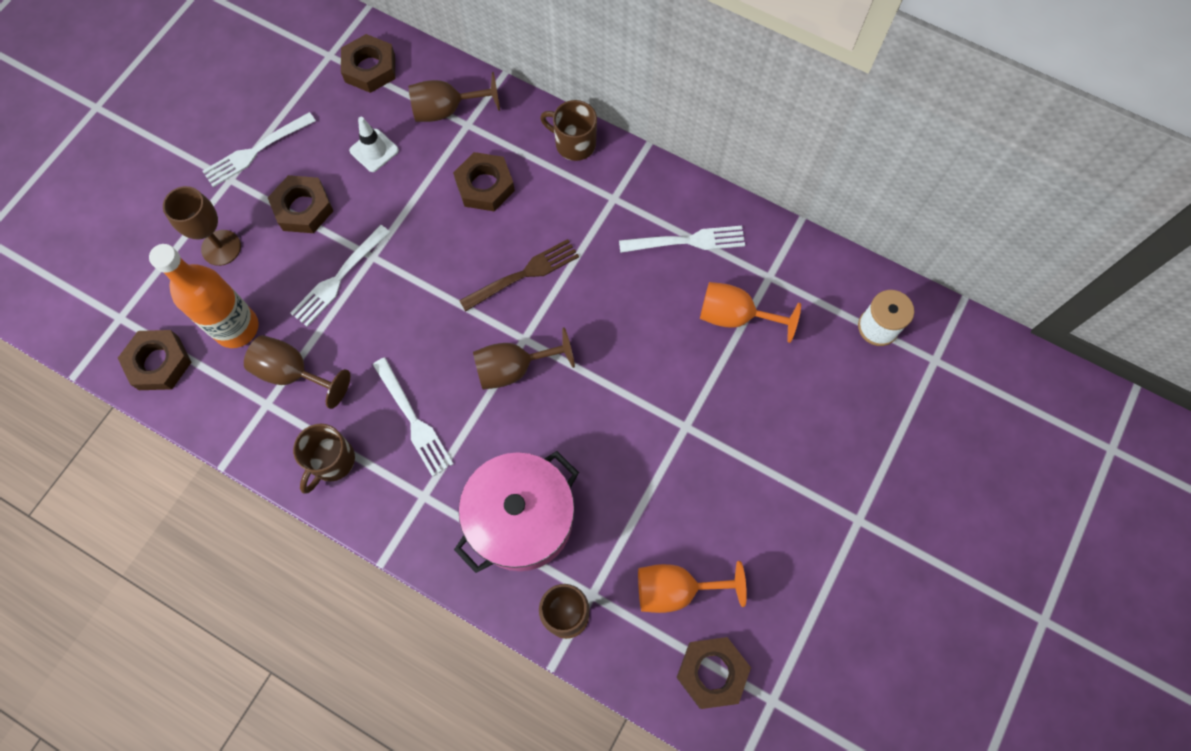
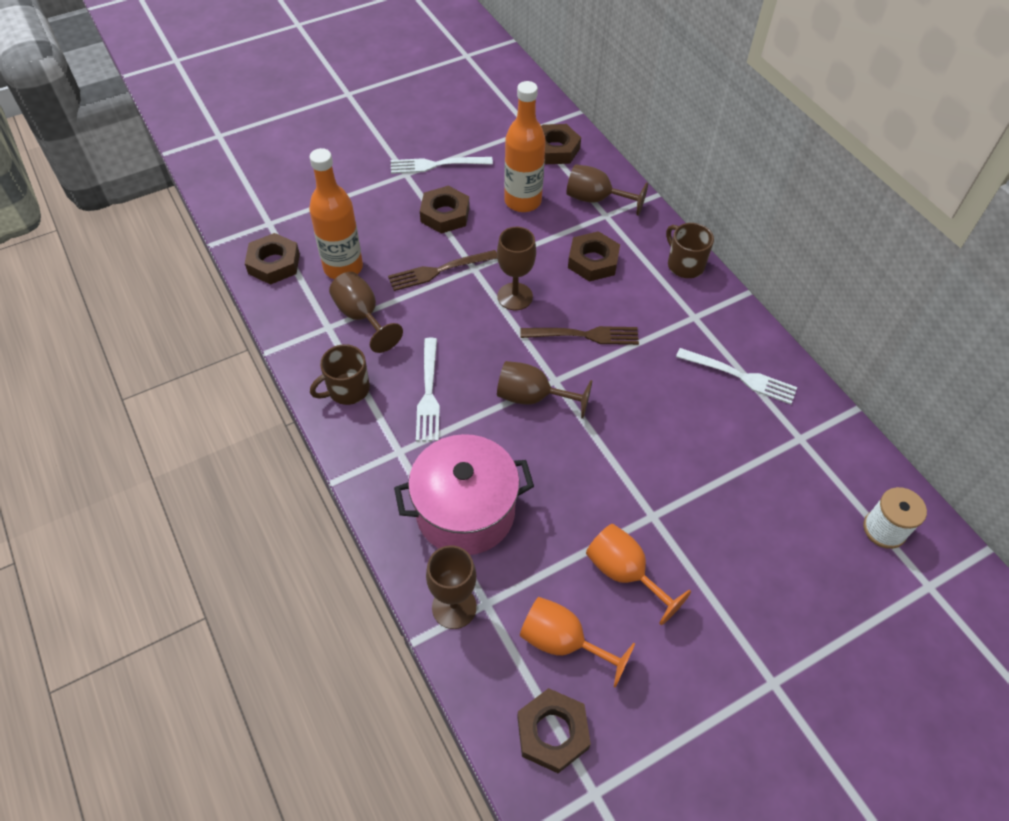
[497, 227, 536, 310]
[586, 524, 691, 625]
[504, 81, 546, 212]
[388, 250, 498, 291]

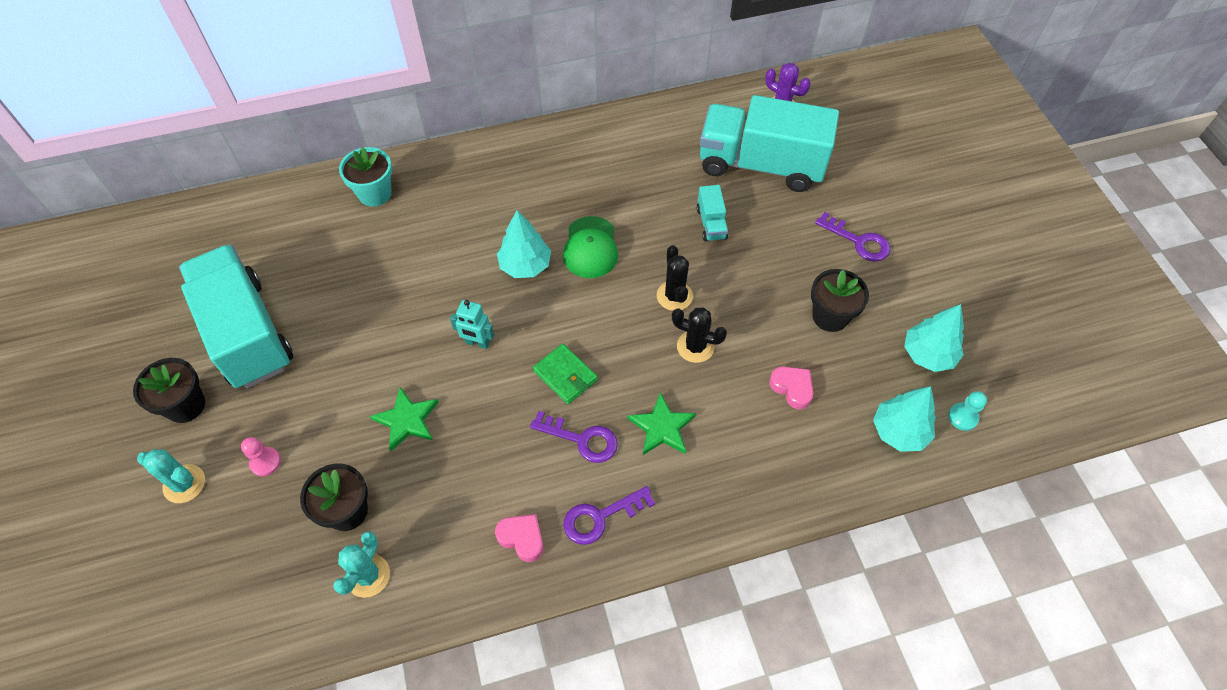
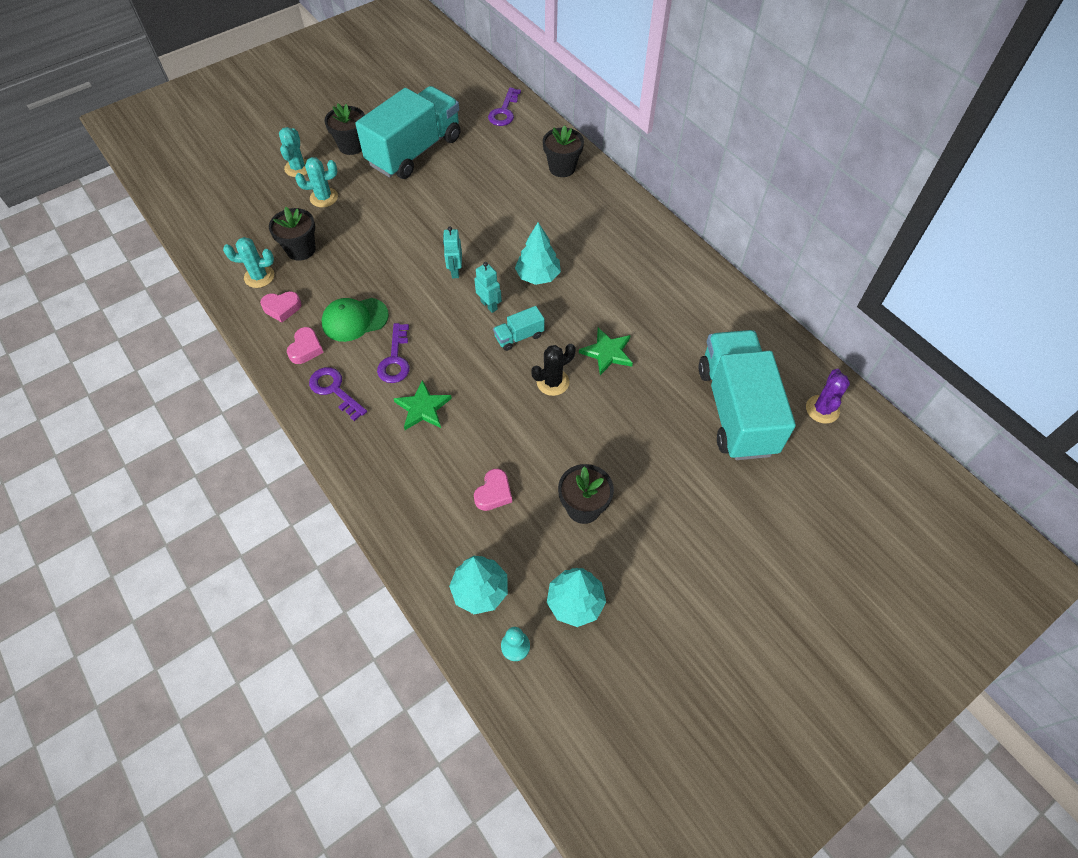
[533, 344, 598, 404] (first image)
[672, 307, 727, 363] (first image)
[260, 291, 302, 322]
[474, 262, 502, 313]
[579, 328, 633, 375]
[321, 298, 389, 342]
[493, 306, 544, 351]
[488, 88, 521, 126]
[295, 157, 338, 207]
[543, 125, 584, 177]

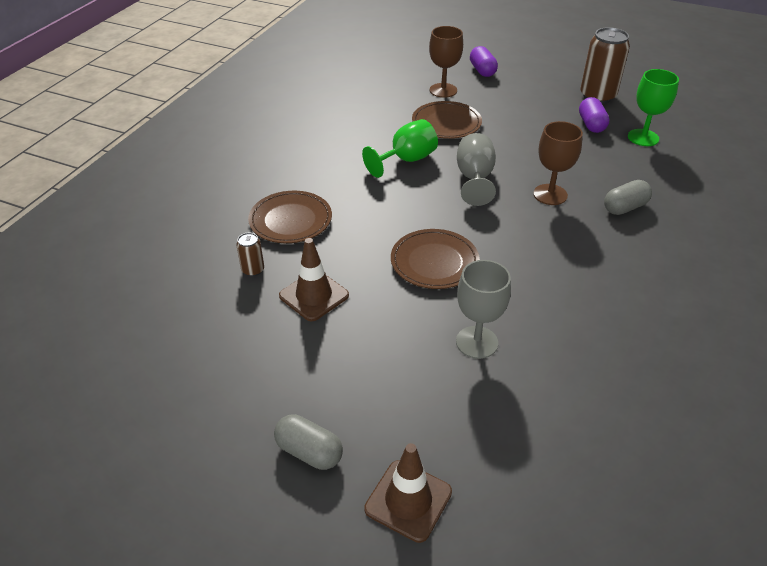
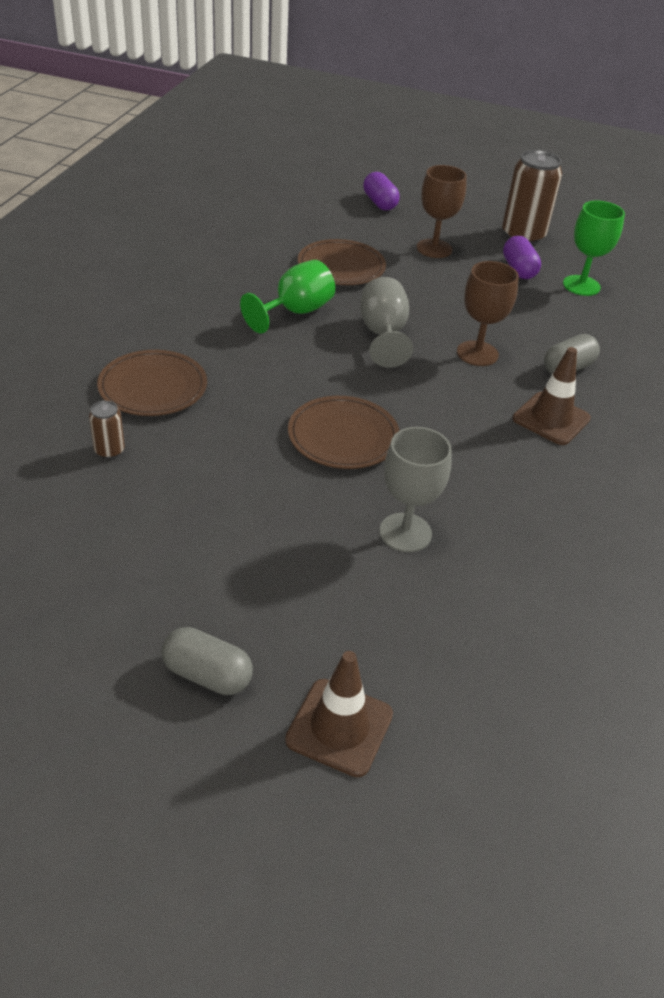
[513, 347, 591, 445]
[417, 165, 467, 258]

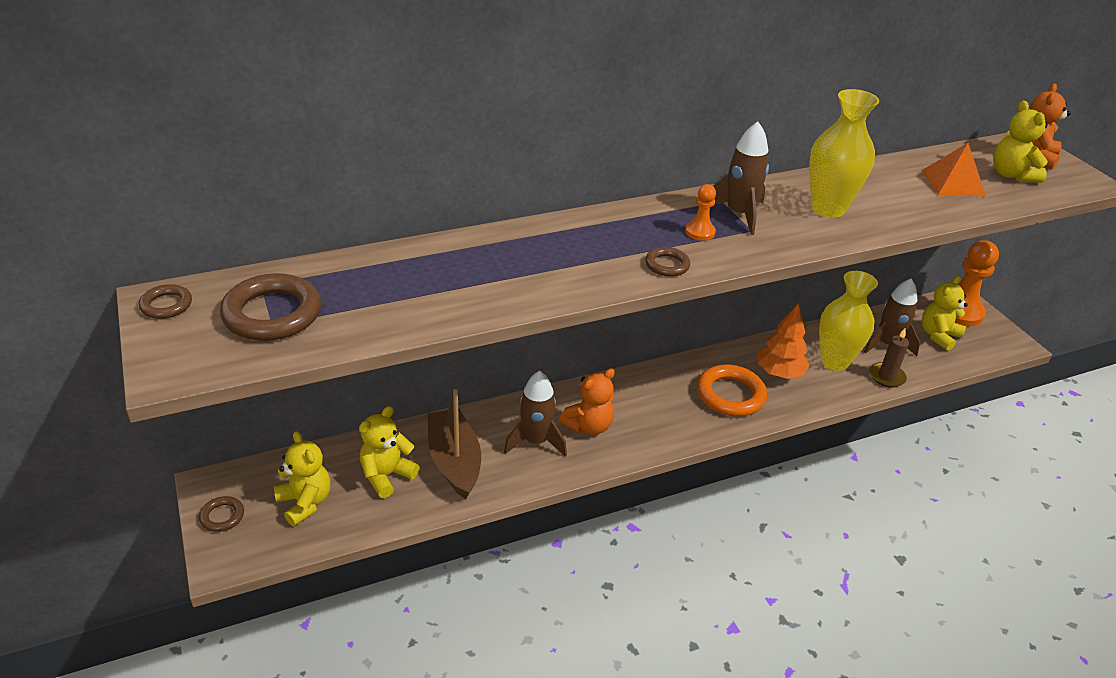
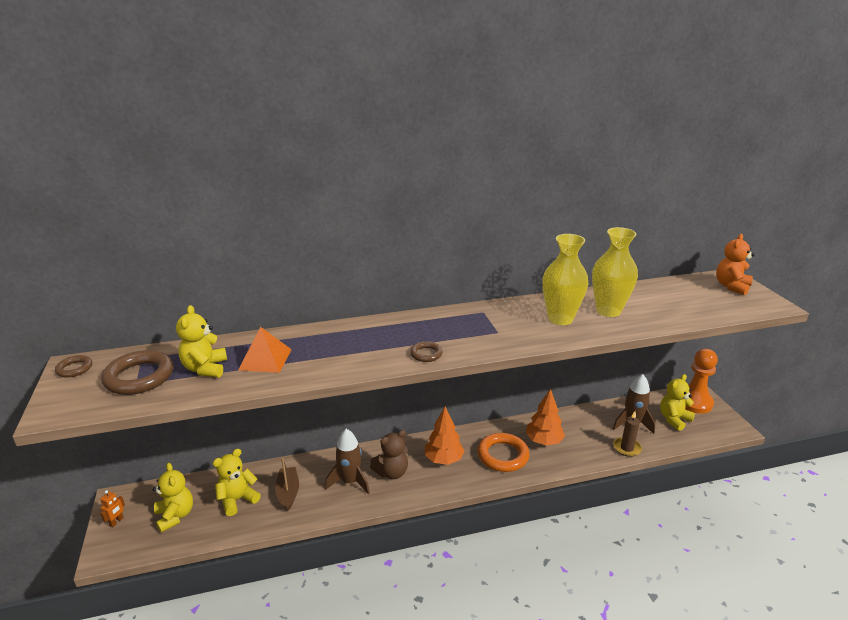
[685, 184, 716, 241] (first image)
[713, 121, 769, 235] (first image)
[425, 407, 465, 465]
[592, 227, 638, 317]
[238, 327, 292, 373]
[176, 305, 227, 377]
[100, 490, 125, 527]
[370, 430, 408, 479]
[275, 458, 299, 511]

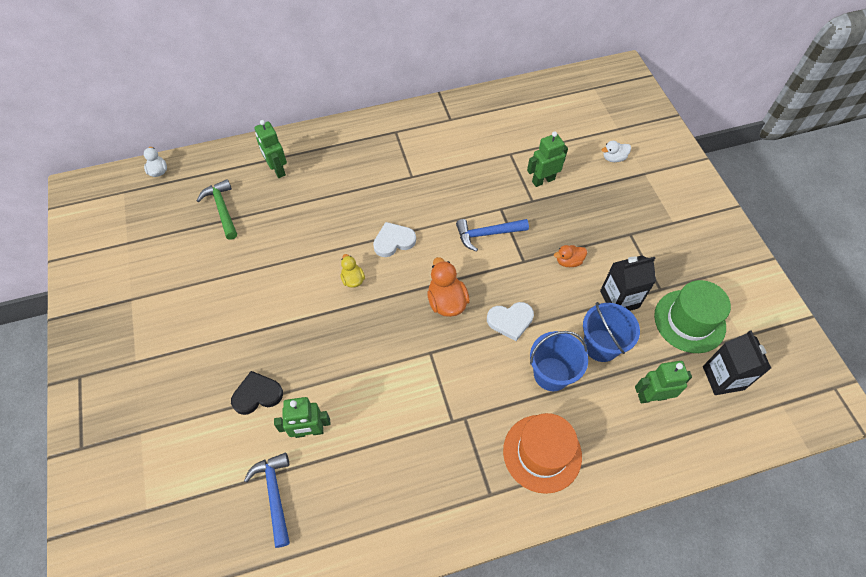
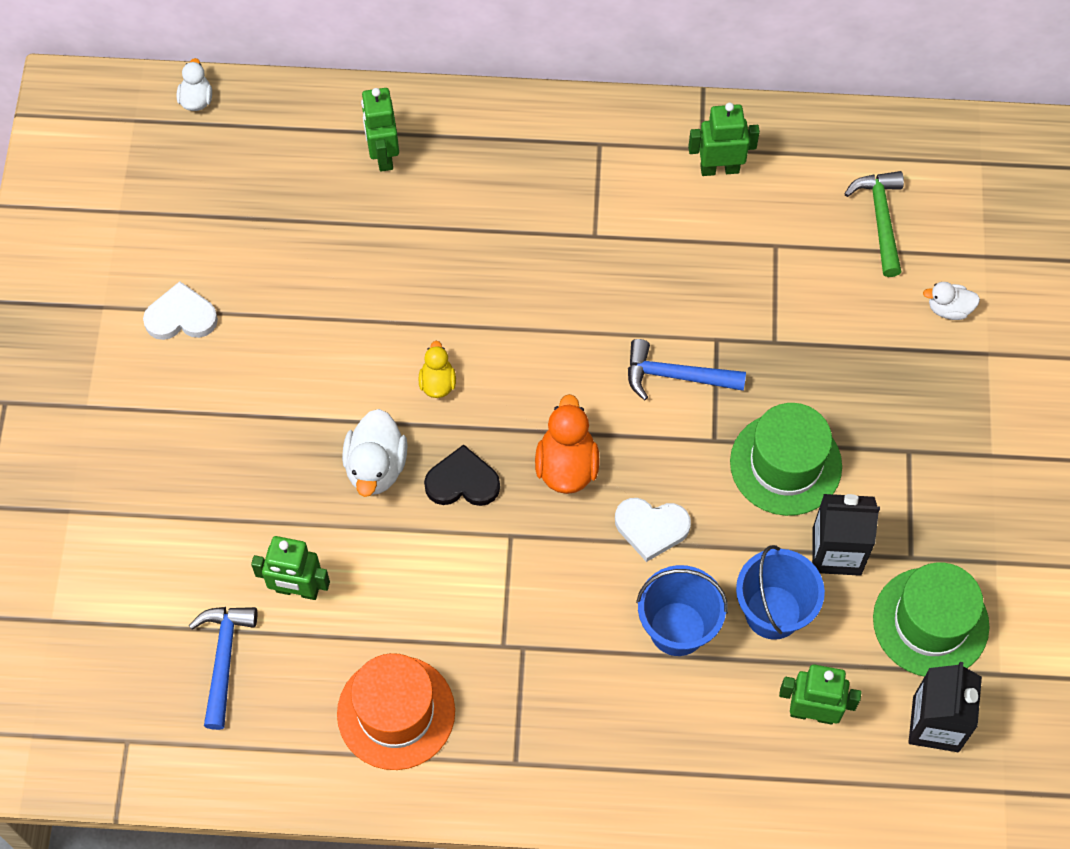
[342, 409, 407, 497]
[844, 171, 904, 277]
[424, 444, 500, 506]
[143, 281, 218, 340]
[337, 653, 455, 770]
[688, 103, 760, 176]
[730, 403, 842, 516]

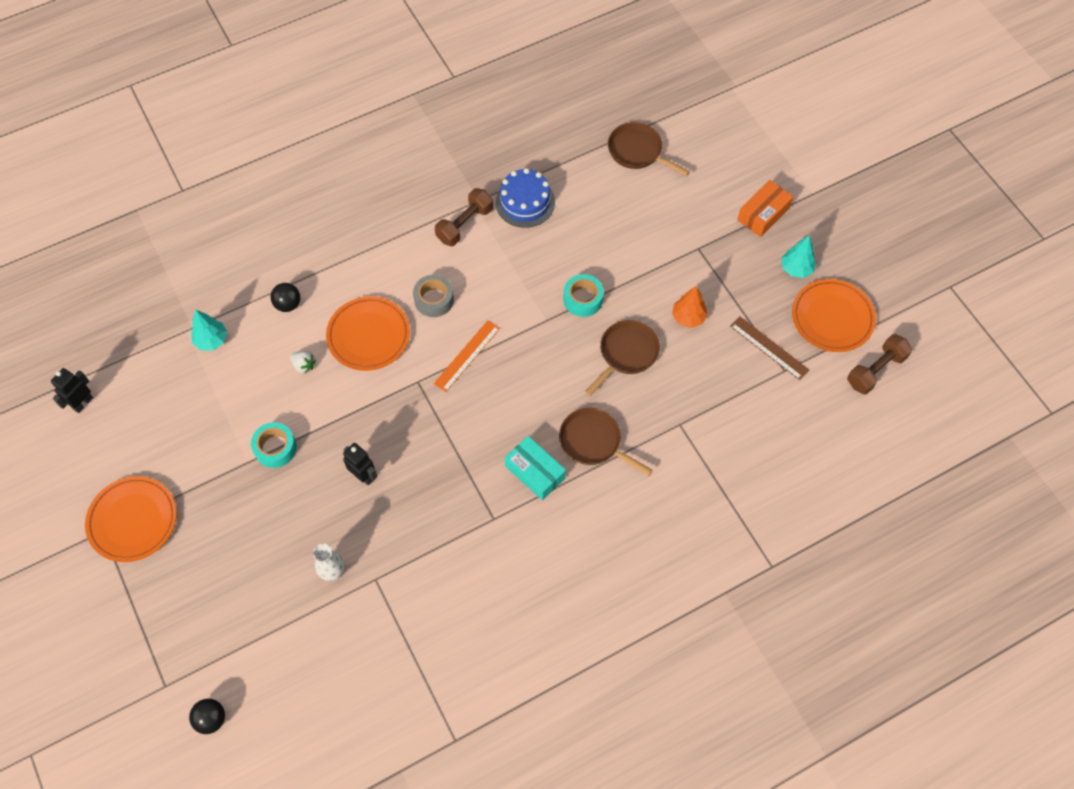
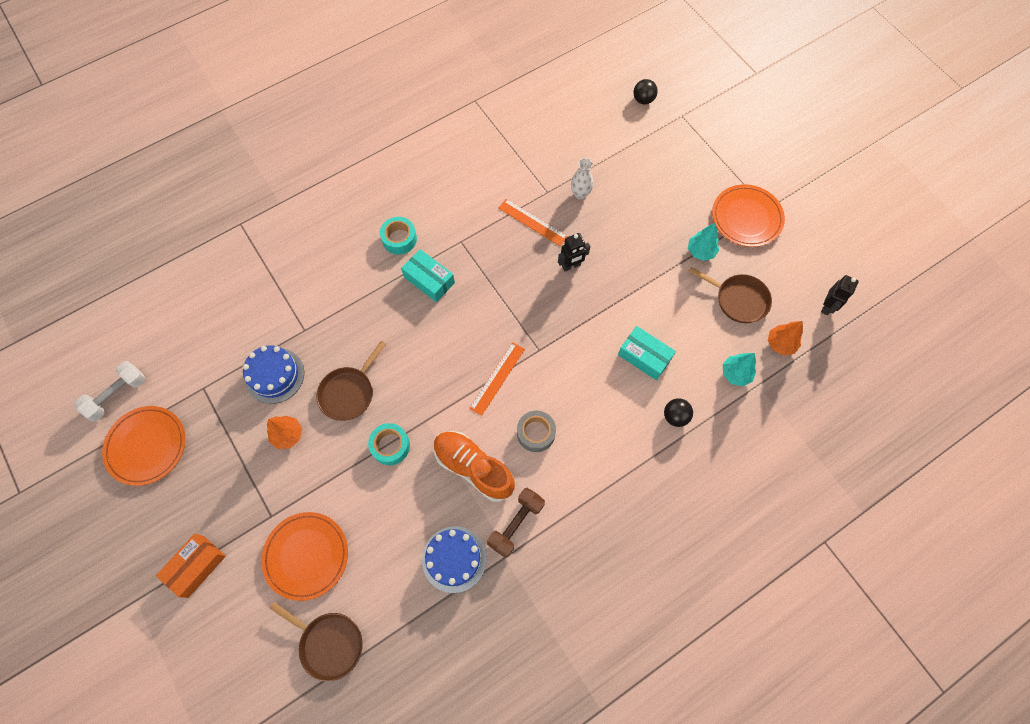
[730, 317, 809, 380] (first image)
[243, 346, 304, 404]
[434, 431, 515, 502]
[499, 199, 568, 246]
[768, 321, 803, 356]
[380, 217, 417, 255]
[261, 512, 348, 601]
[688, 267, 772, 323]
[688, 223, 719, 261]
[618, 326, 676, 380]
[74, 361, 145, 422]
[558, 233, 590, 271]

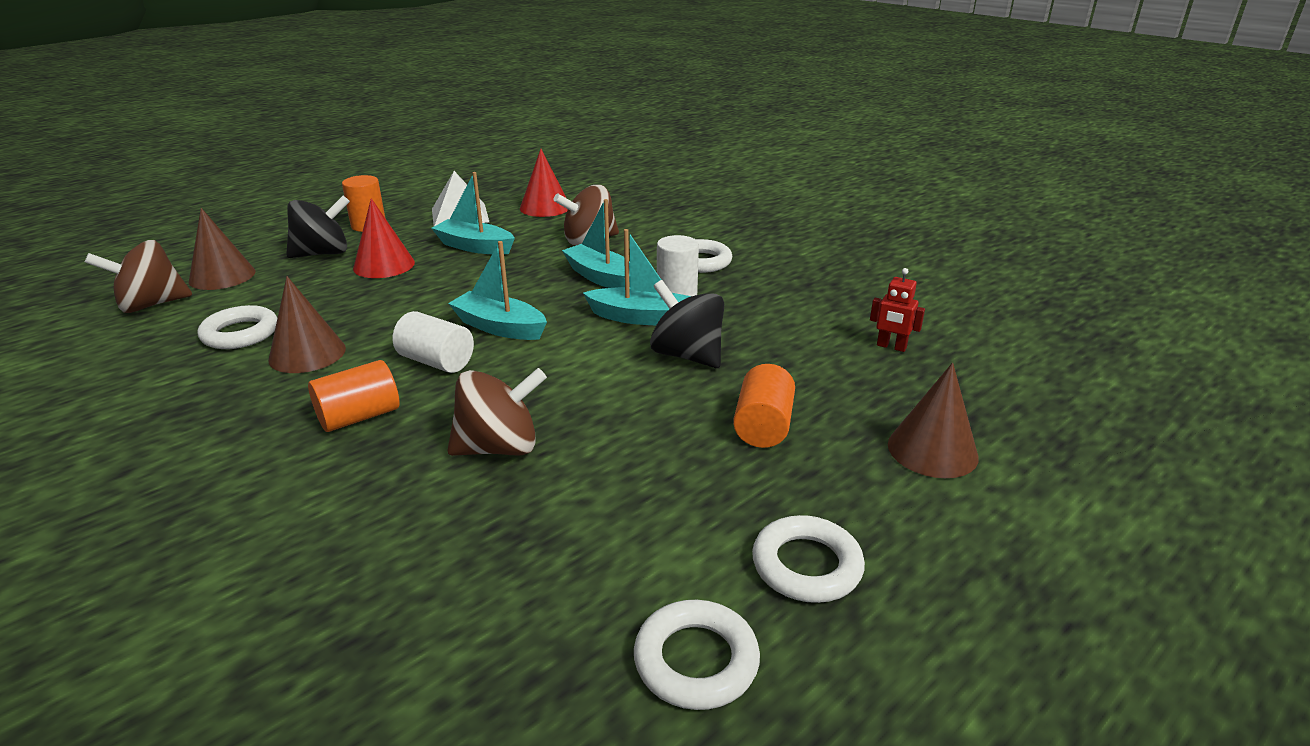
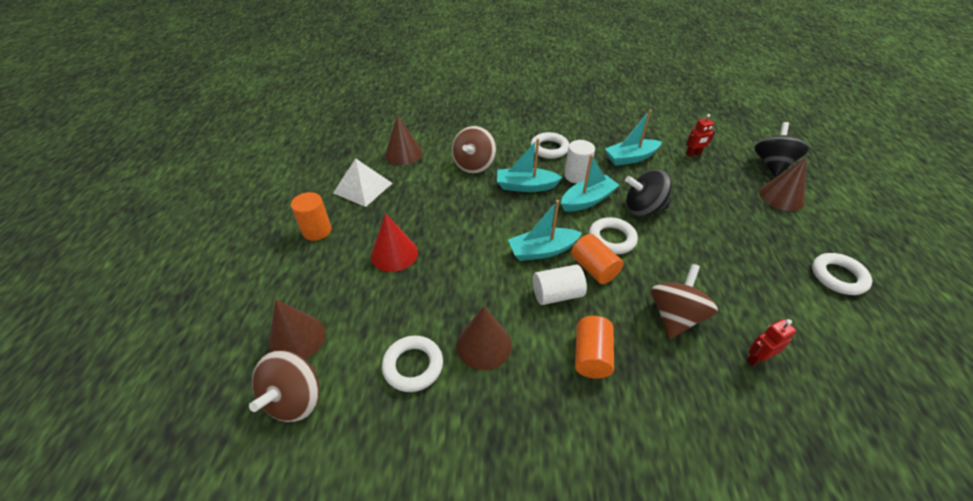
[747, 319, 796, 366]
[754, 122, 809, 177]
[605, 110, 662, 166]
[589, 217, 638, 254]
[571, 234, 623, 284]
[385, 115, 423, 165]

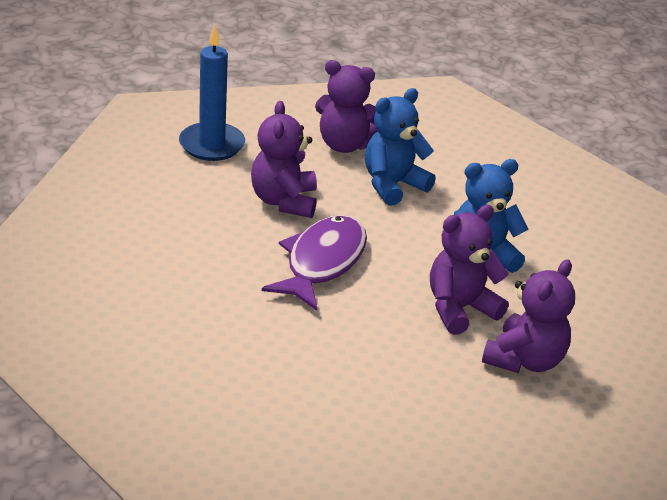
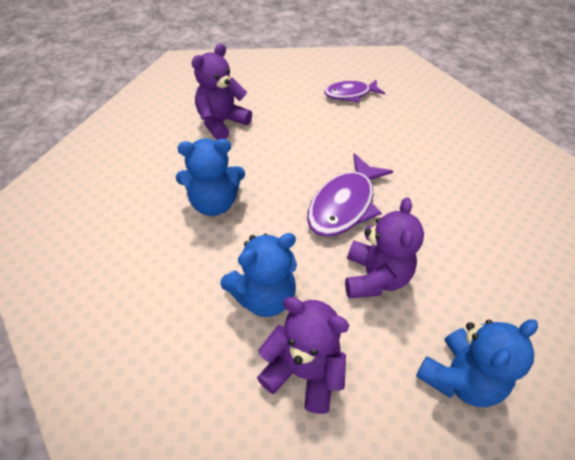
[430, 205, 509, 335] (first image)
[324, 79, 385, 103]
[416, 319, 538, 407]

